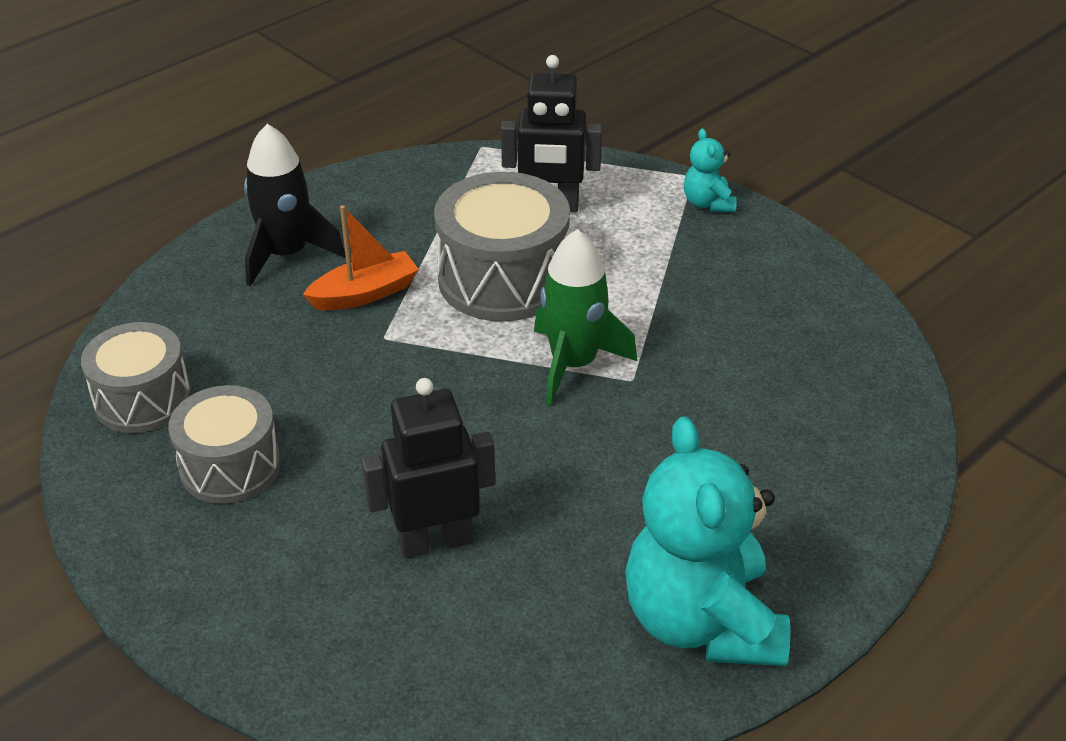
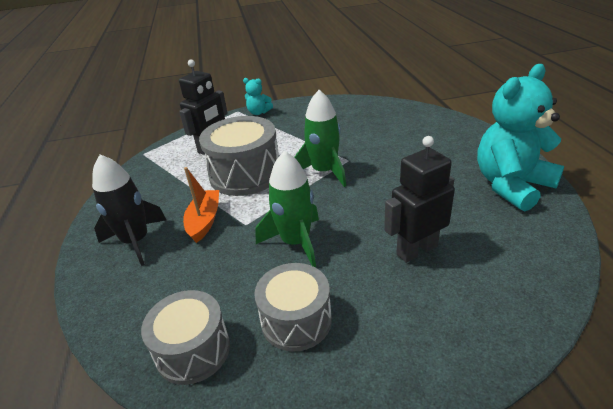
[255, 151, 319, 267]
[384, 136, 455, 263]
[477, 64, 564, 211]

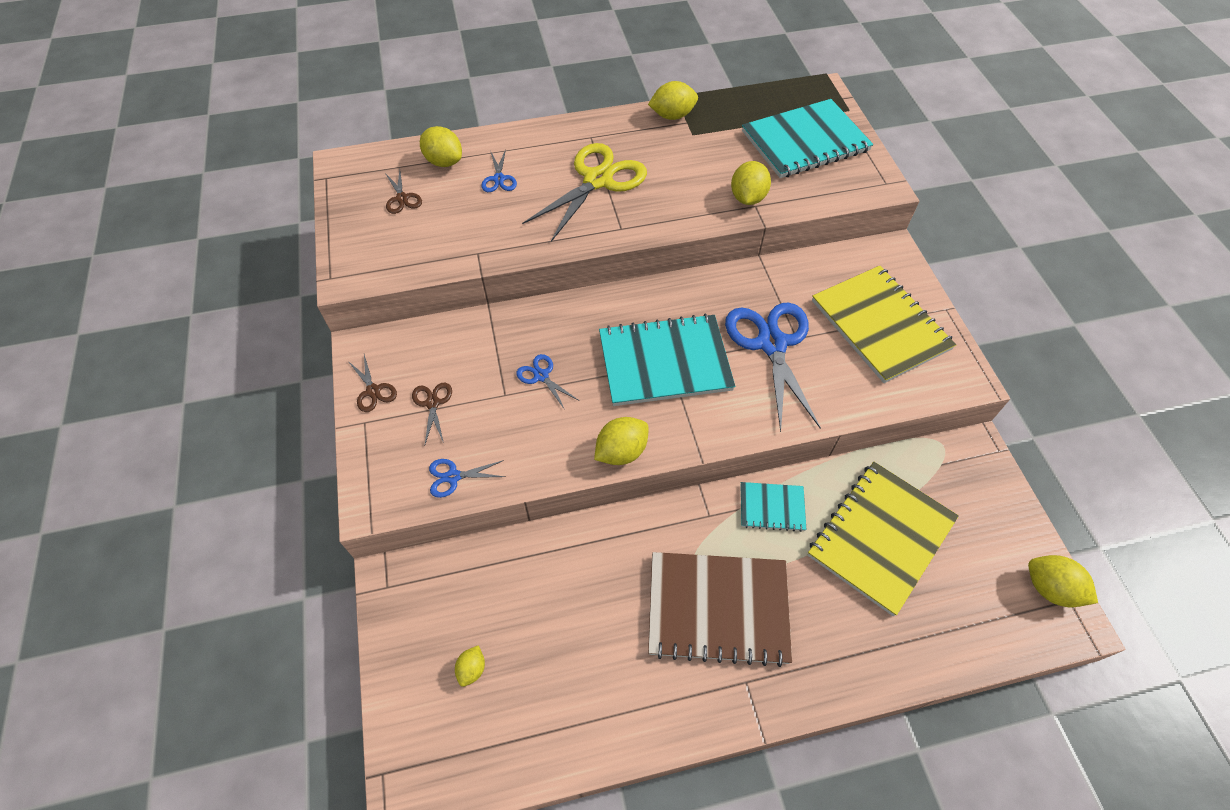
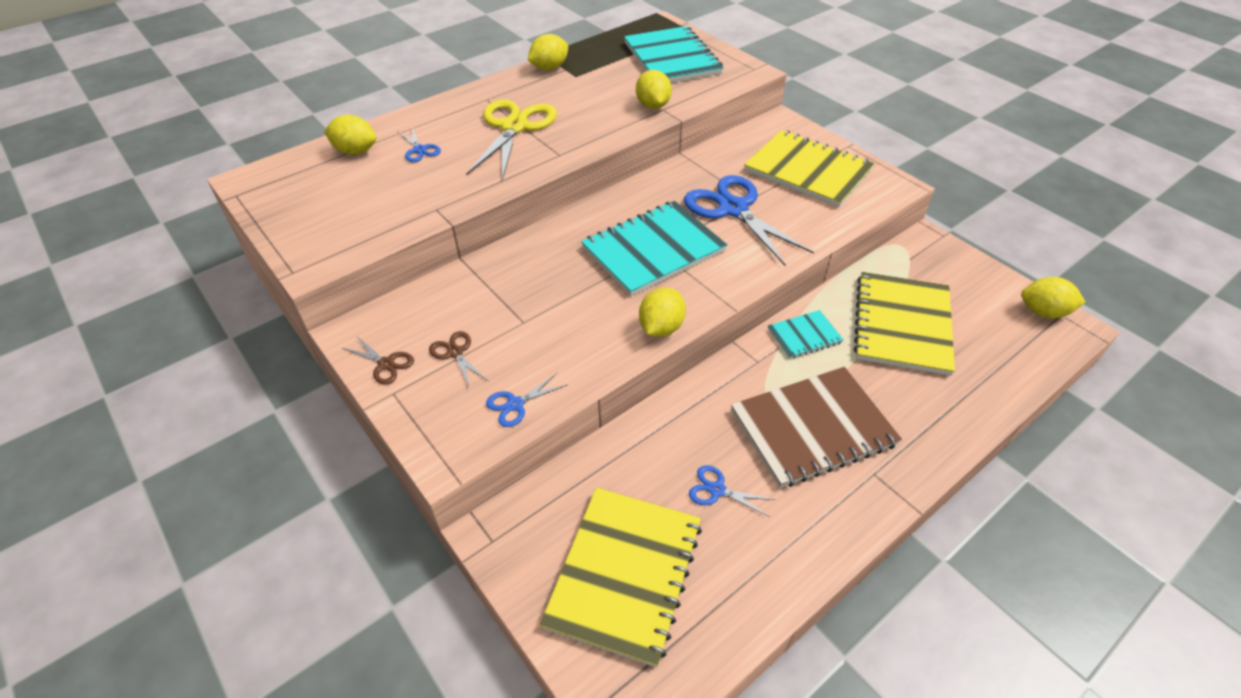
[385, 170, 422, 214] (first image)
[689, 465, 775, 517]
[540, 487, 702, 668]
[624, 26, 724, 83]

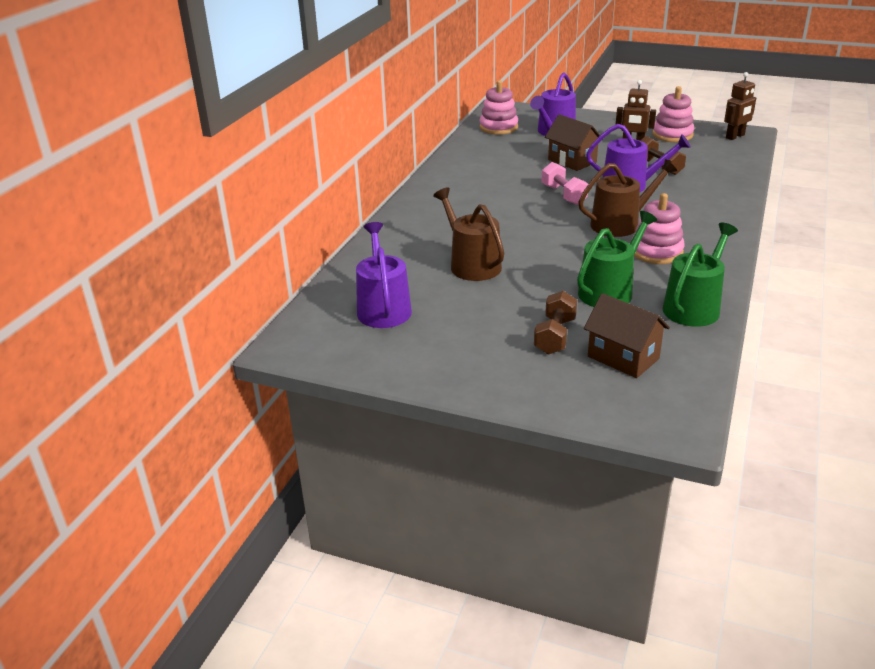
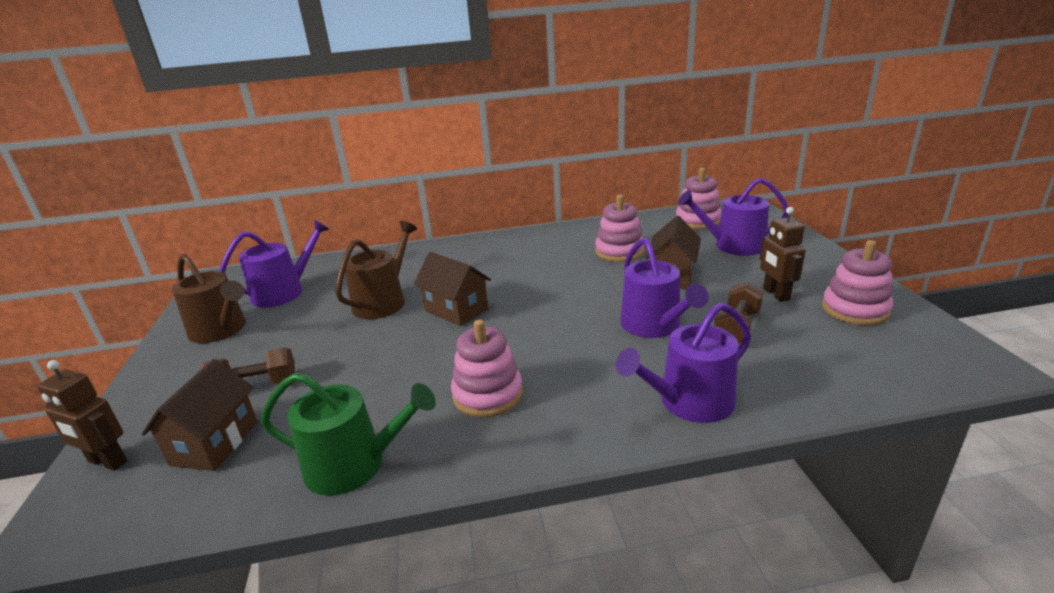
[541, 162, 588, 205] (first image)
[577, 211, 657, 307] (first image)
[414, 252, 491, 326]
[595, 195, 644, 262]
[616, 302, 751, 423]
[172, 253, 246, 343]
[37, 360, 128, 471]

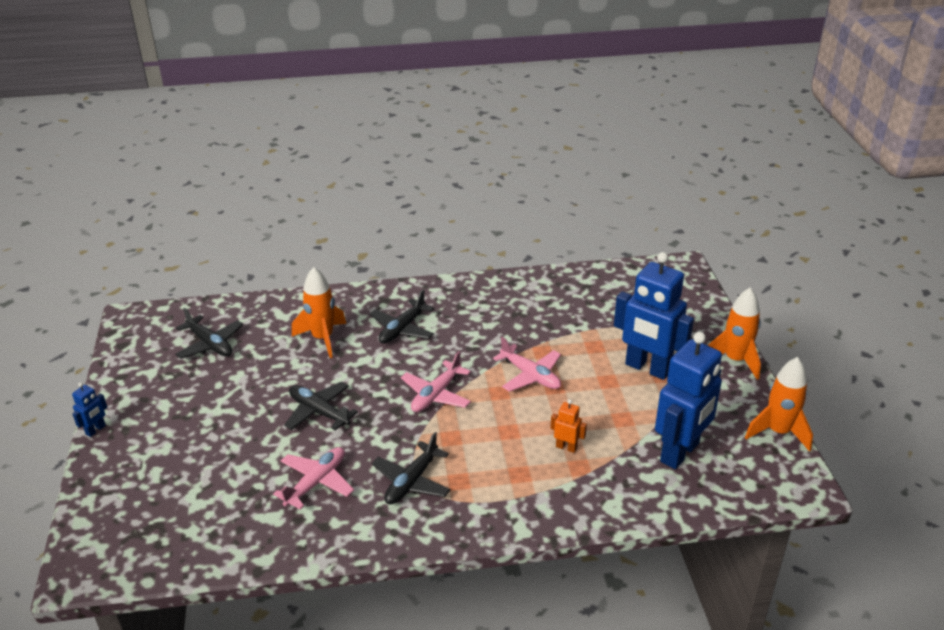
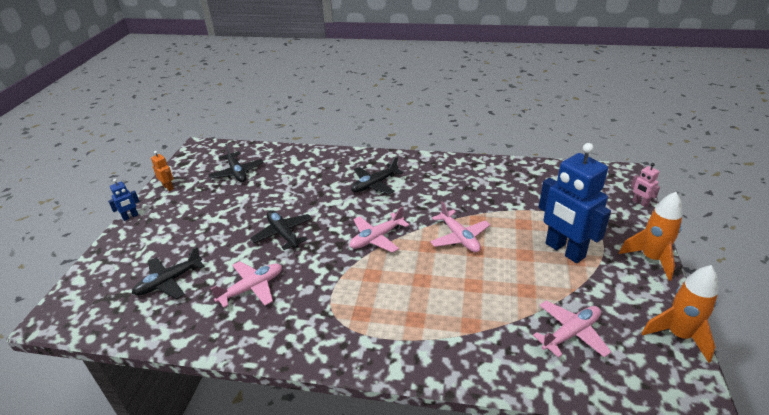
[292, 267, 346, 358] (first image)
[631, 163, 660, 208]
[132, 247, 205, 299]
[151, 151, 174, 191]
[533, 301, 612, 358]

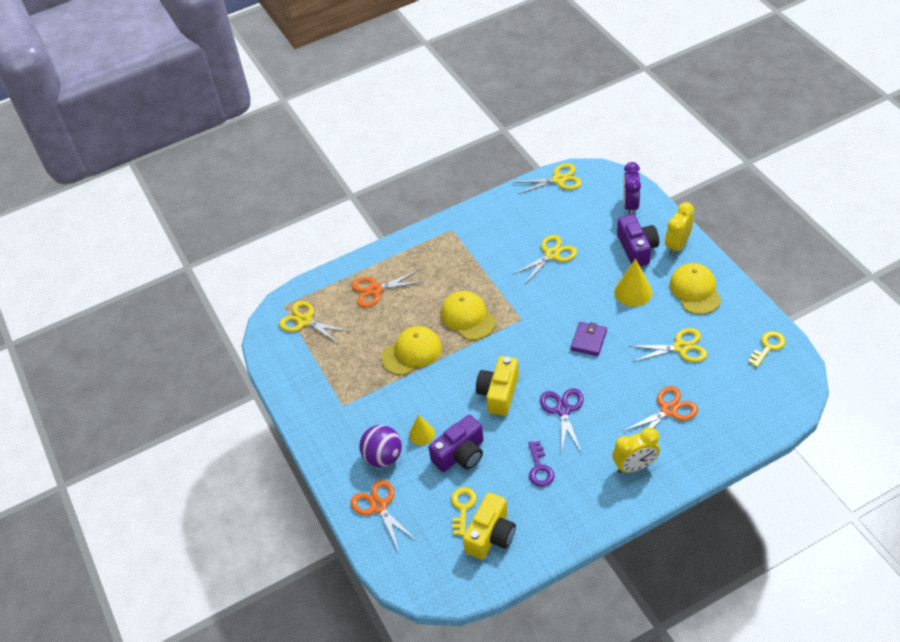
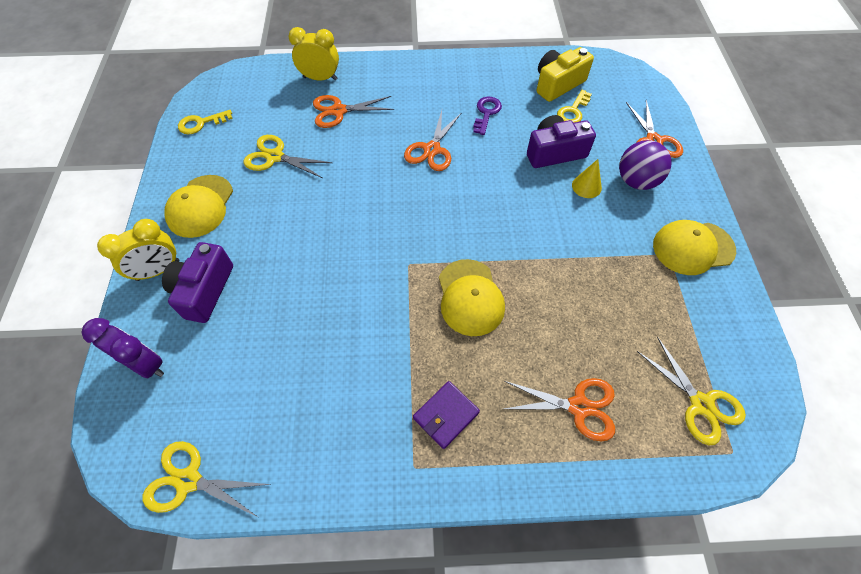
[476, 356, 519, 416] (first image)
[512, 235, 577, 284] (first image)
[614, 258, 652, 307] (first image)
[653, 220, 736, 275]
[413, 381, 480, 449]
[288, 27, 339, 80]
[404, 110, 462, 171]
[81, 318, 164, 378]

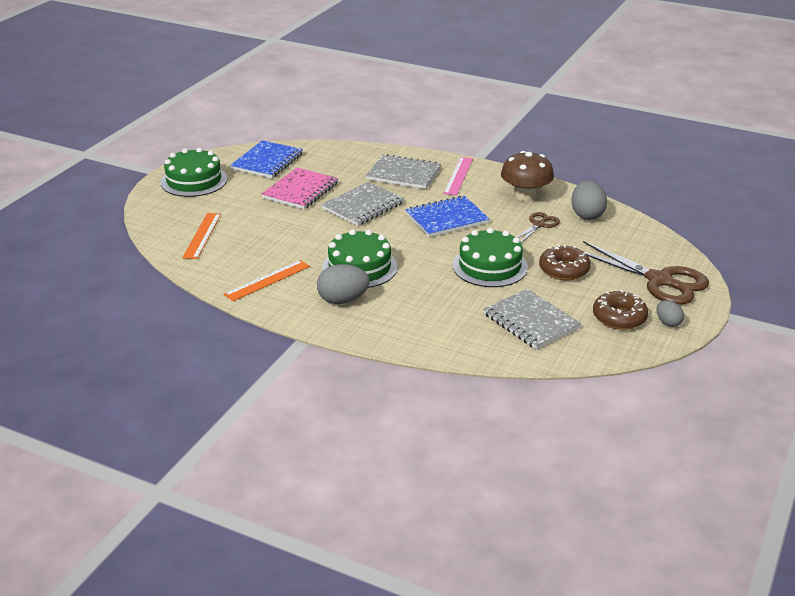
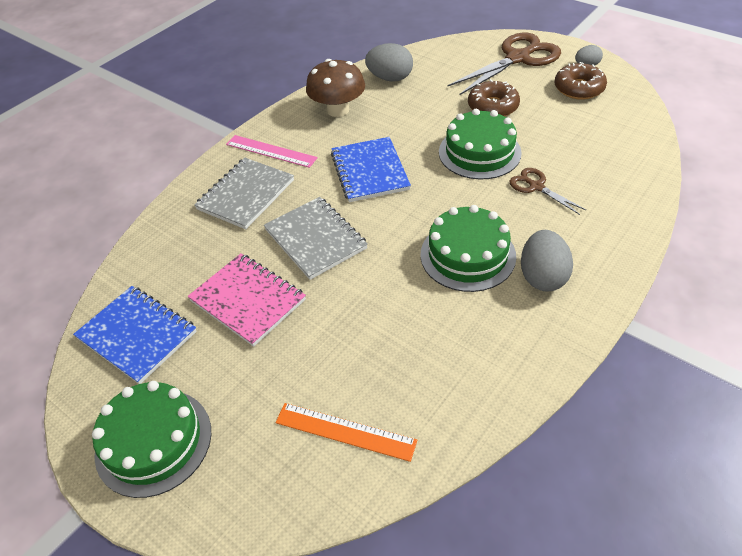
[224, 260, 310, 301] (first image)
[483, 289, 581, 350] (first image)
[509, 168, 586, 215]

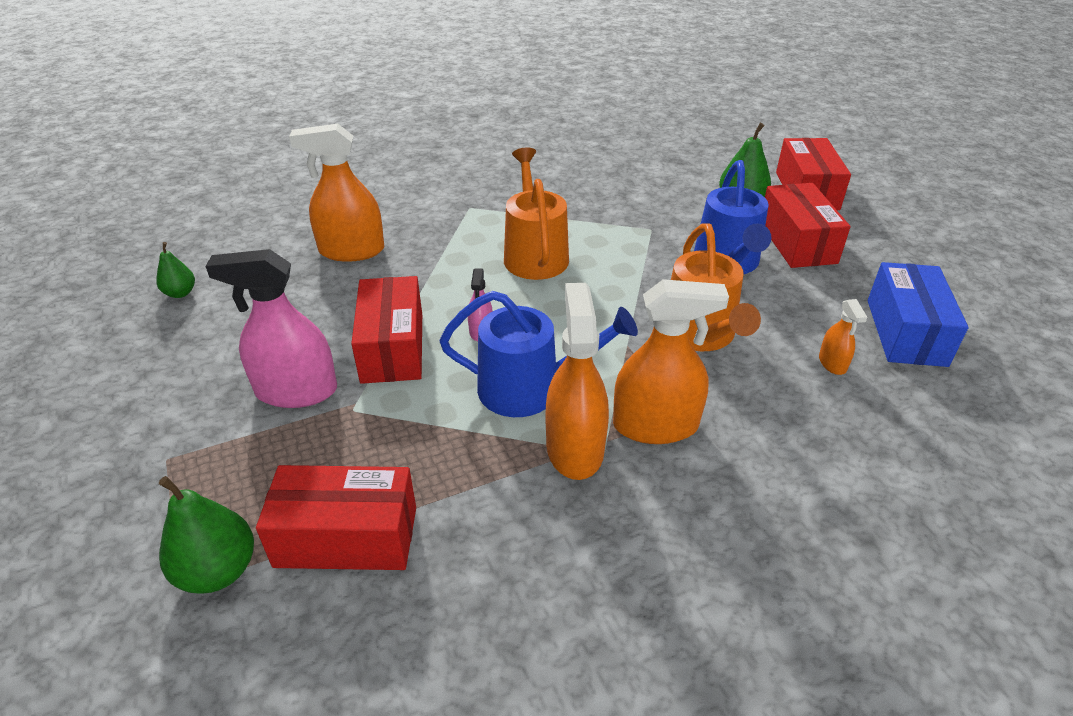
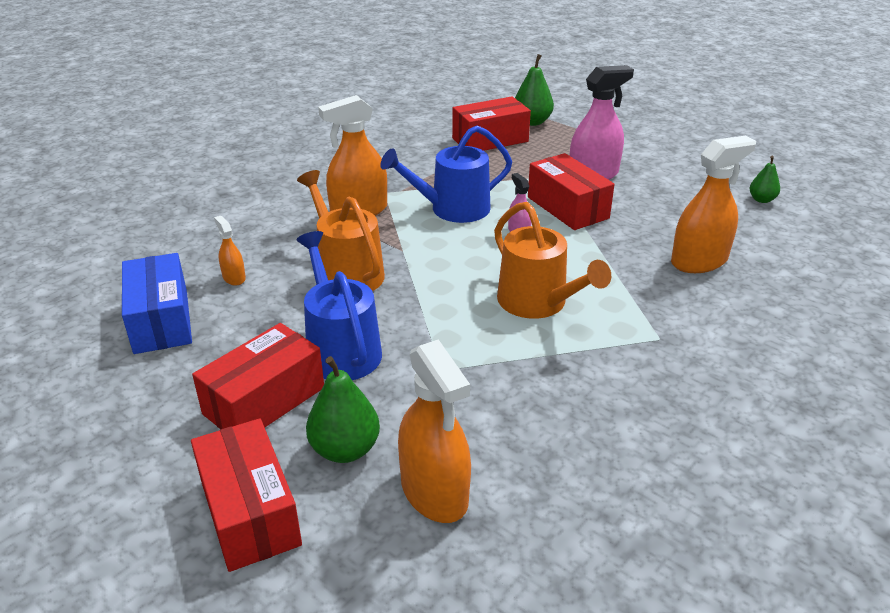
[398, 339, 471, 523]
[192, 323, 324, 429]

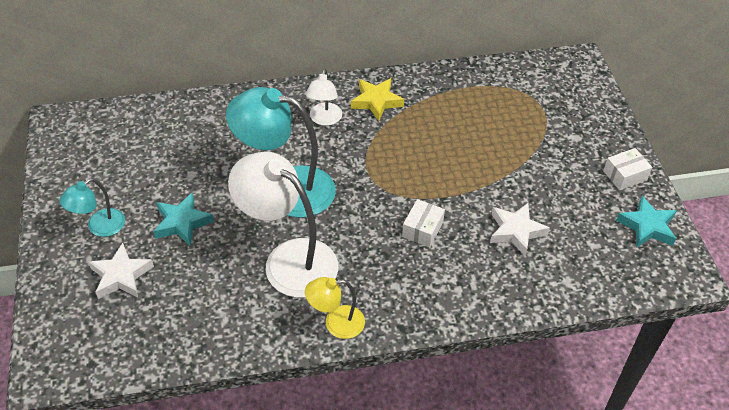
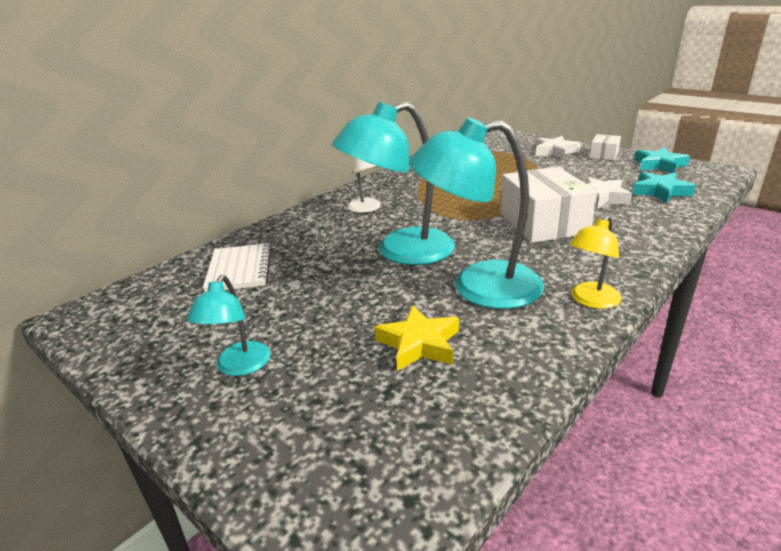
[203, 243, 272, 292]
[535, 136, 581, 159]
[632, 172, 696, 203]
[374, 305, 459, 371]
[409, 118, 544, 309]
[500, 167, 597, 243]

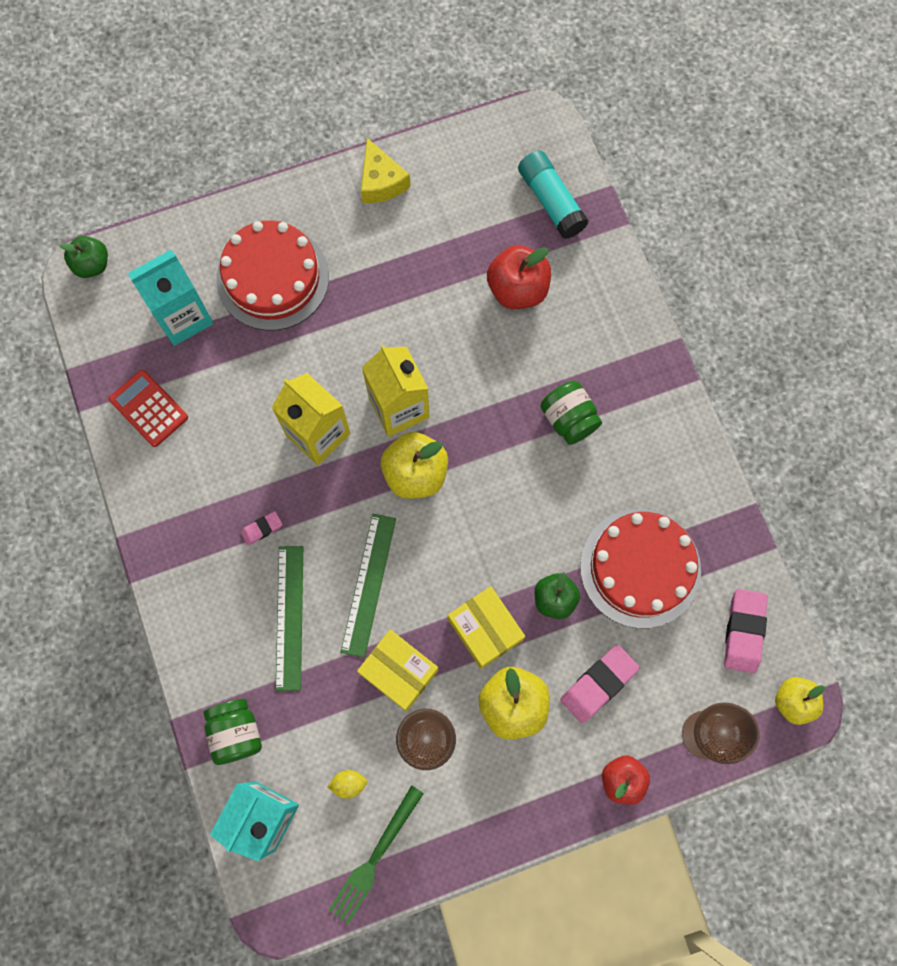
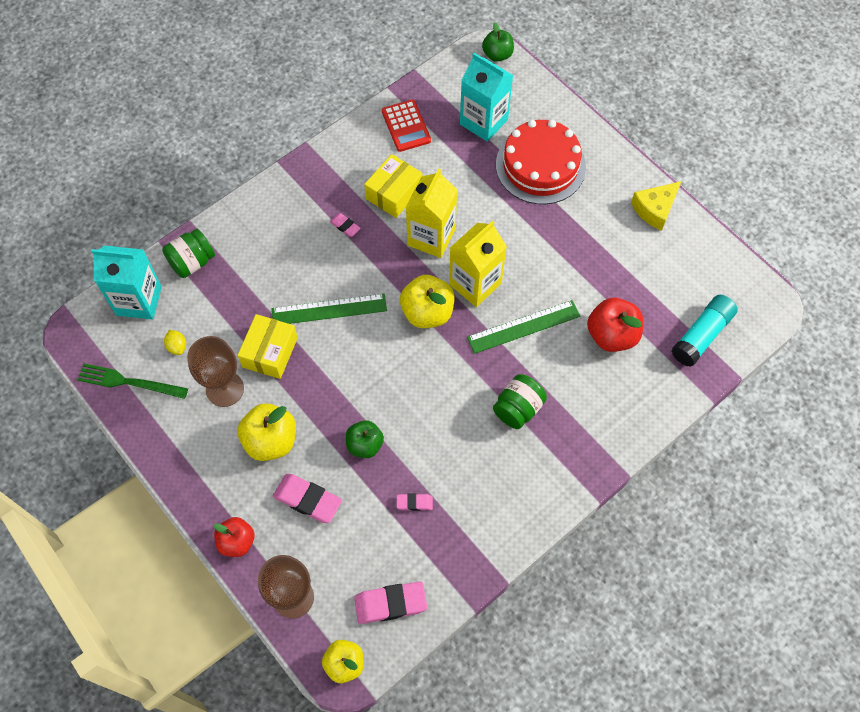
[467, 300, 580, 354]
[364, 154, 422, 218]
[397, 494, 433, 511]
[382, 100, 431, 152]

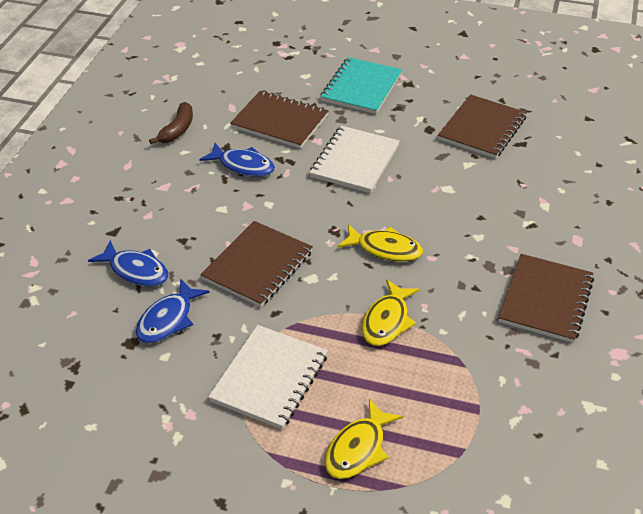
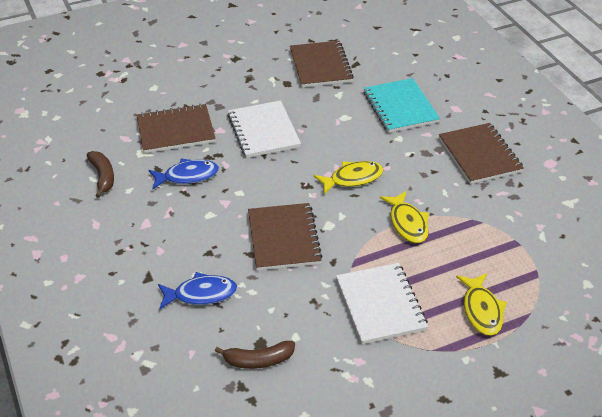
[136, 278, 210, 343] (first image)
[215, 341, 295, 369]
[363, 78, 440, 133]

